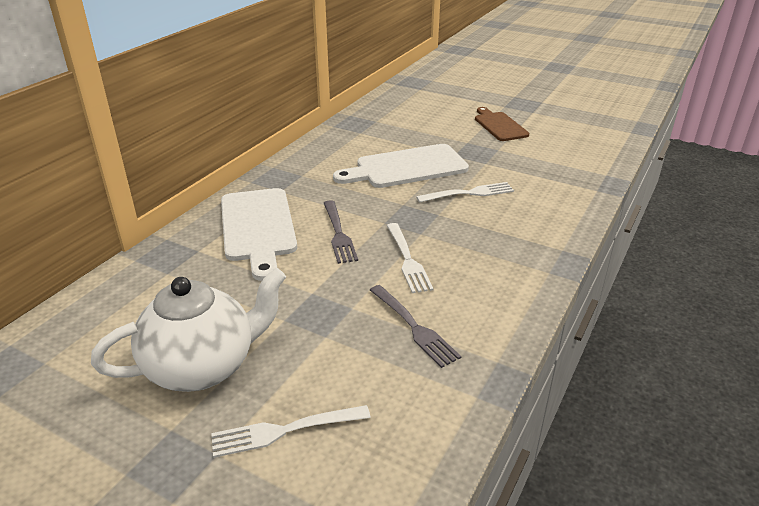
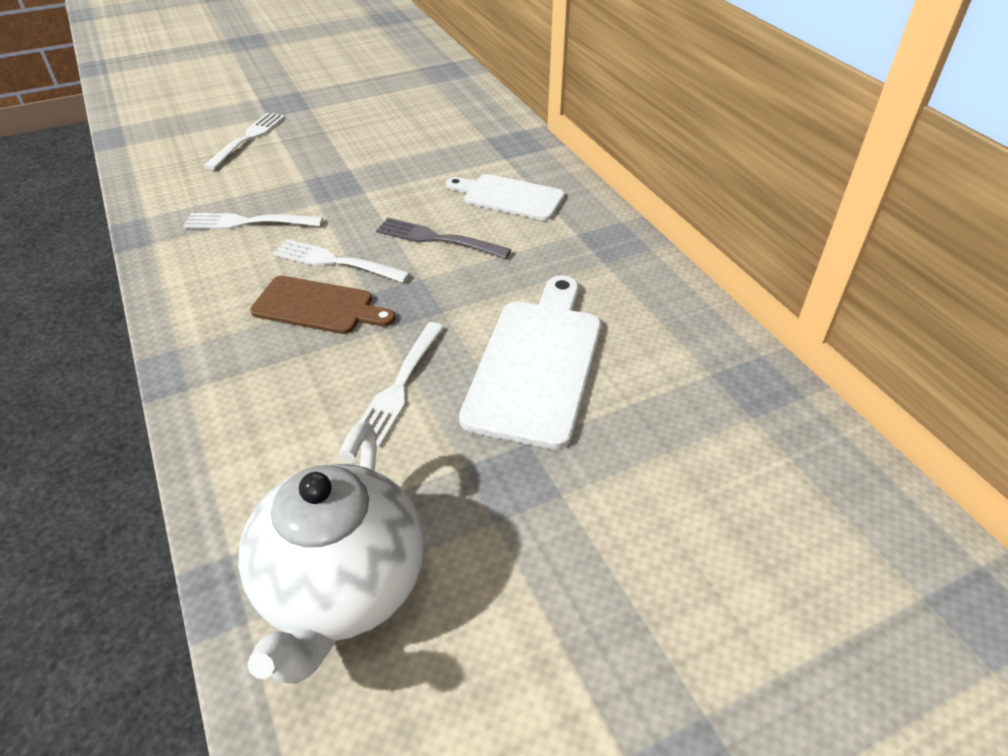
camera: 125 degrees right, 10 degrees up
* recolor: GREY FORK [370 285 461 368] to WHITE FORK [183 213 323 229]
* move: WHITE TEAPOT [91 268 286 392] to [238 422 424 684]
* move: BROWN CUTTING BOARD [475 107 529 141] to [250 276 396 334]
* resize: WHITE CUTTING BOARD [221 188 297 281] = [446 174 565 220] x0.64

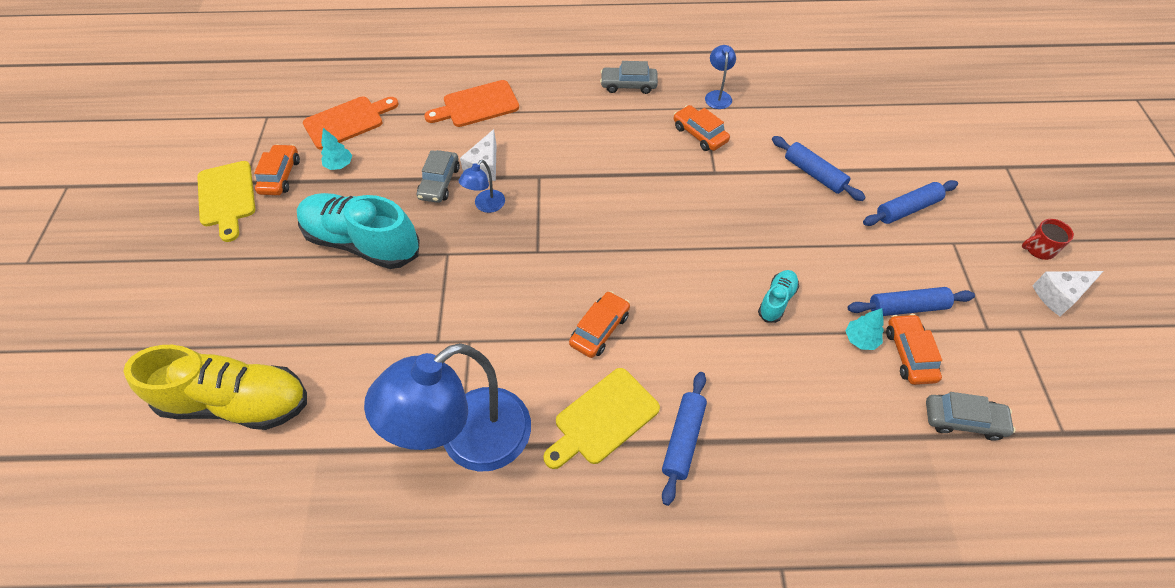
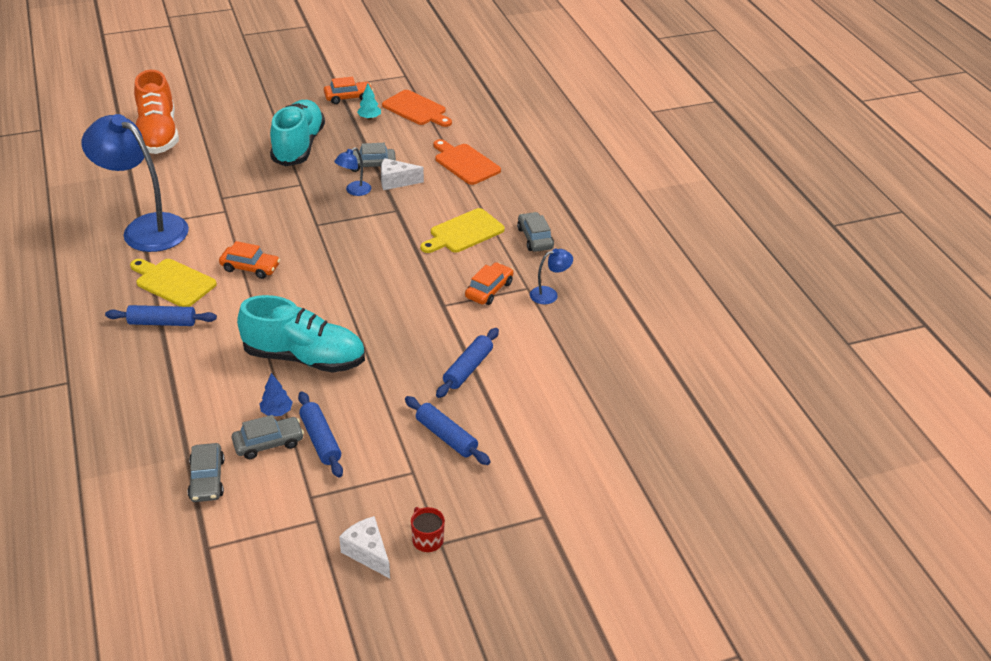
camera: 70 degrees right, 15 degrees down
* recolor: YELLOW SHOE [123 345 307 430] to ORANGE SHOE [134 70 179 154]
* recolor: ORANGE CAR [886 314 942 385] to GREY CAR [232 415 304 459]
* resize: TURQUOISE SHOE [758 270 799 323] = [237 295 365 373] x2.19
* recolor: TURQUOISE TREE [846 308 884 350] to BLUE TREE [260 373 293 416]
* rotate: BLUE LAMP [459 160 505 213] = [334 147 371 196] 60 degrees counterclockwise
* move: YELLOW CUTTING BOARD [197 161 255 242] to [421 208 505 253]

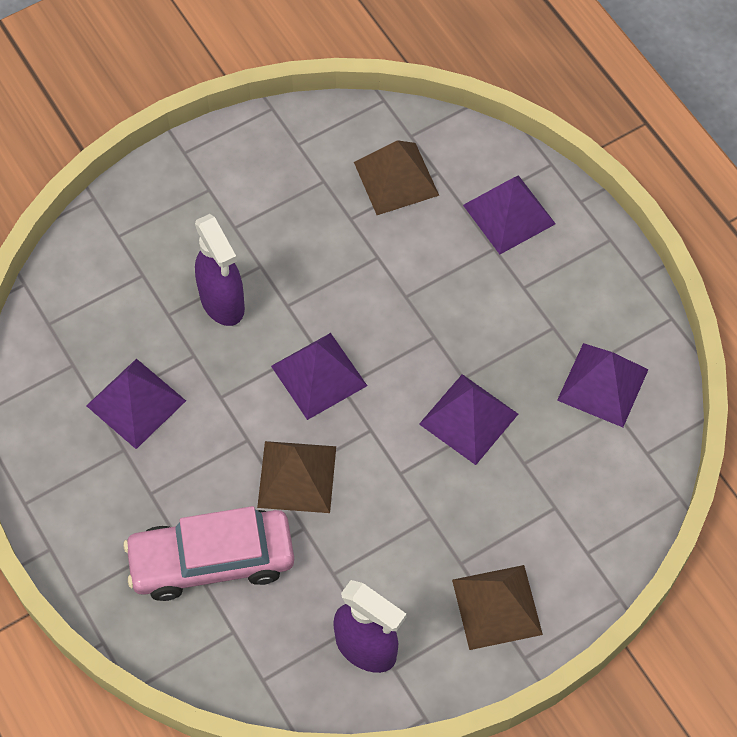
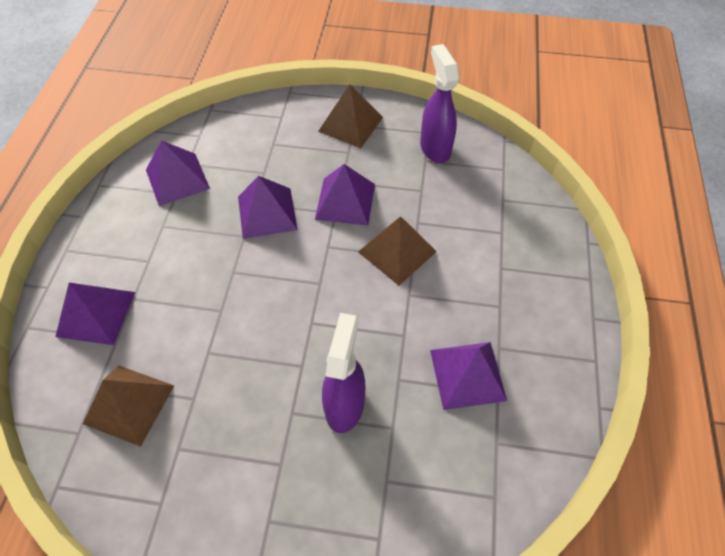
camera: 140 degrees left, 5 degrees down
* move: PURPLE PYRAMID [271 333 367 420] to [315 164 375 226]
* delete: PINK CAR [123 506 294 601]

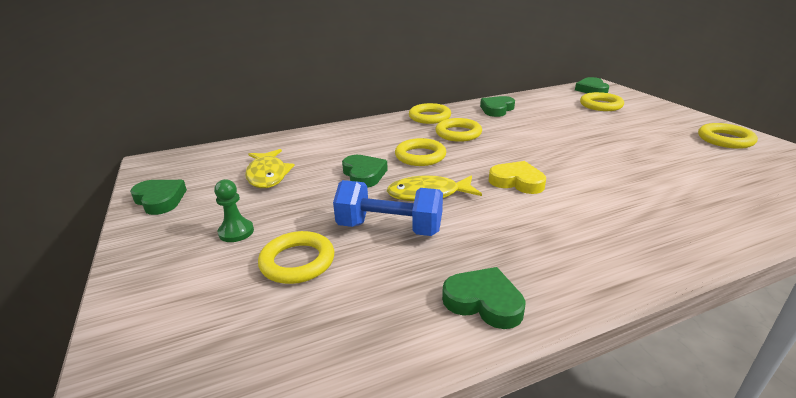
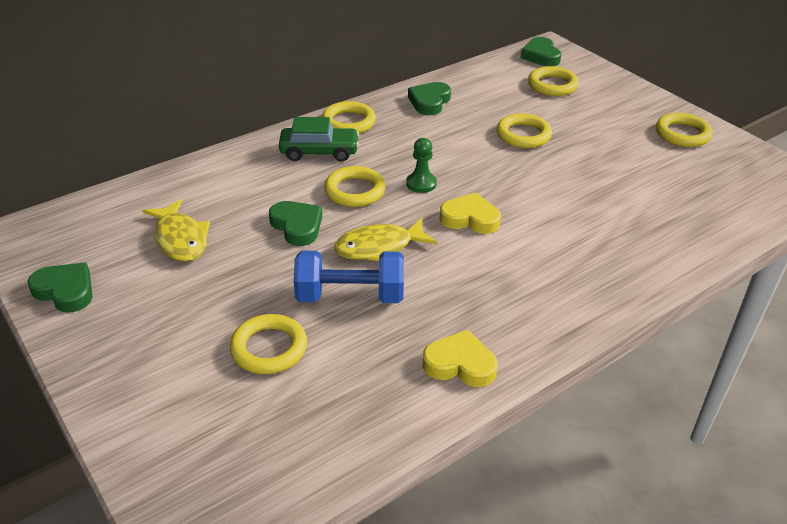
camera: 15 degrees left, 10 degrees up
* insert: GREEN CAR [279 117 359 162]
* move: GREEN PAWN [214 179 254 242] to [406 138 437 193]
* recolor: GREEN HEART [442 267 526 329] to YELLOW HEART [422 330 498 387]
* move: YELLOW RING [435 118 482 142] to [496 113 552 148]

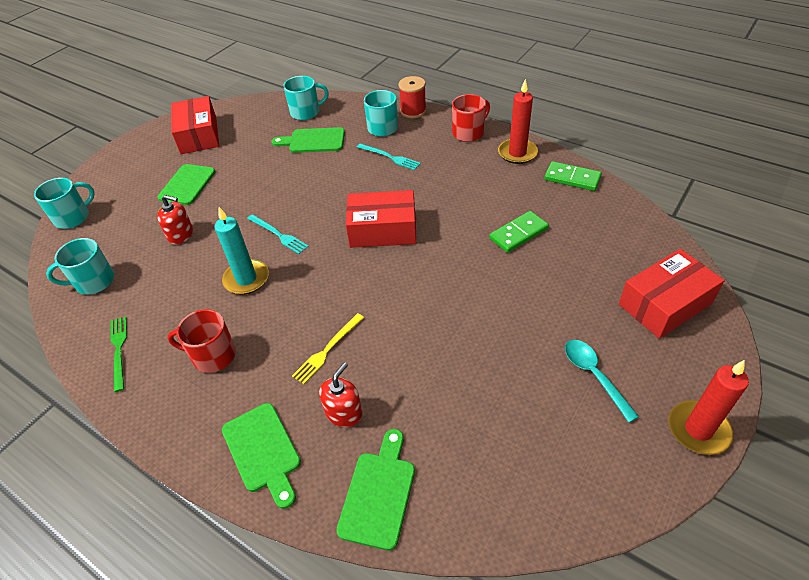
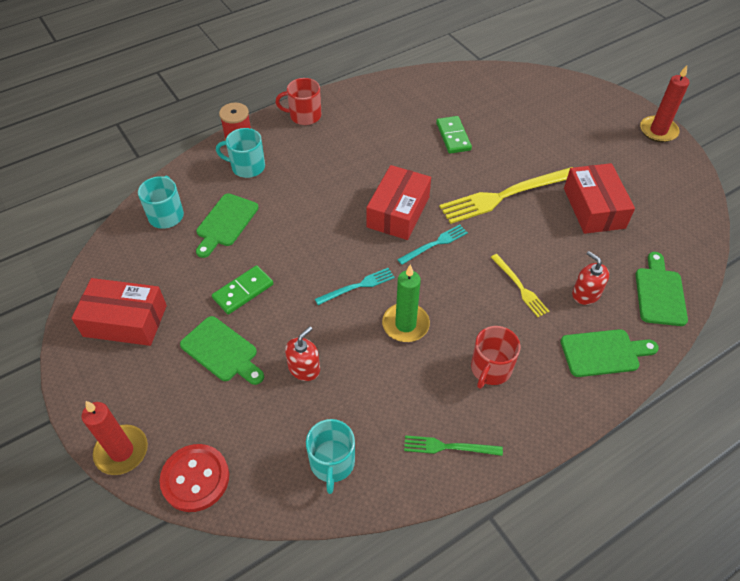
camera: 70 degrees left, 5 degrees up
* move: RED CANDLE [498 79 538 164] to [82 401 148 475]
* replace: TURQUOISE MUG [34 178 95 229] to RED BUTTON [160 444 229 512]
* move: GREEN DOMINO [544 161 602 191] to [212 265 274 314]
* rotate: RED MUG [452 94 490 142] = [275 78 321 125] 75 degrees counterclockwise
* recolor: TURQUOISE CANDLE [214 207 269 294] to GREEN CANDLE [382 264 430 342]
* move: TURQUOISE FORK [357 143 421 170] to [397 225 468 265]
* insert: YELLOW FORK [439 167 573 224]
* move: RED BOX [619 249 725 339] to [564 163 635 234]
* rotate: GREEN CUTTING BOARD [336 429 415 551] = [636 252 688 326] 60 degrees clockwise
* delete: TURQUOISE SPOON [565 340 639 423]

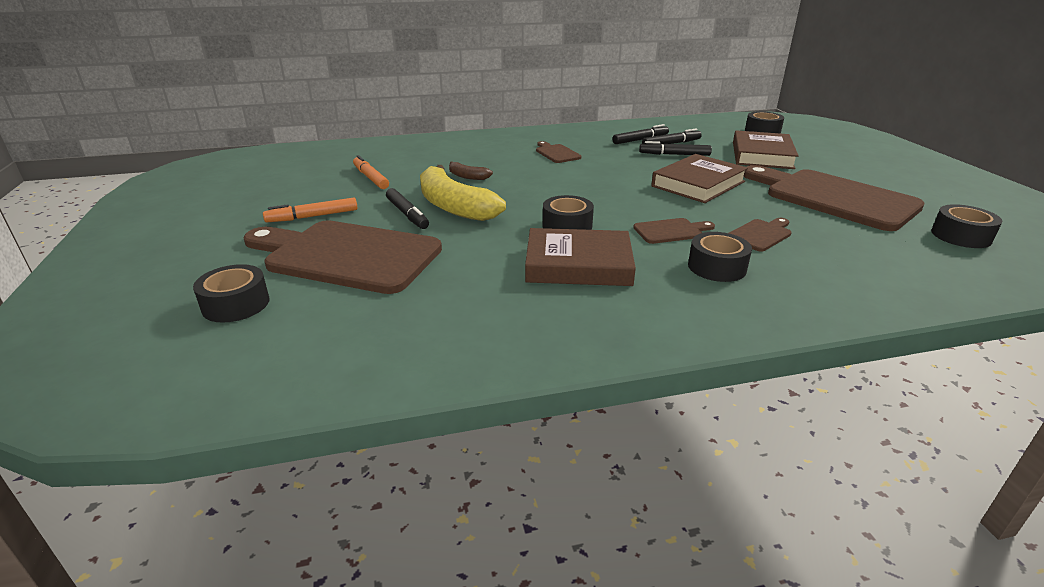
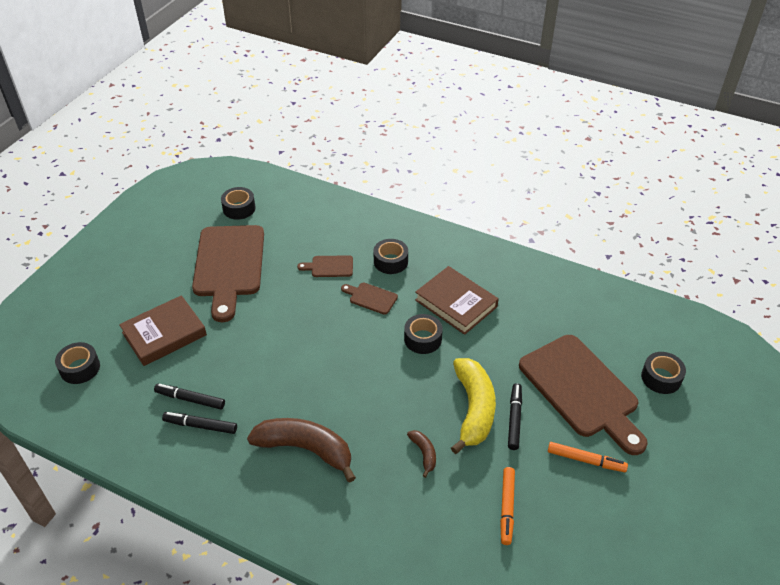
camera: 140 degrees left, 15 degrees up
* replace: BROWN CUTTING BOARD [536 141 581 163] to BROWN BANANA [247 418 356 483]
* delete: BLACK MARKER [639 141 712 156]
* delete: BROWN BOOK [651 154 748 203]

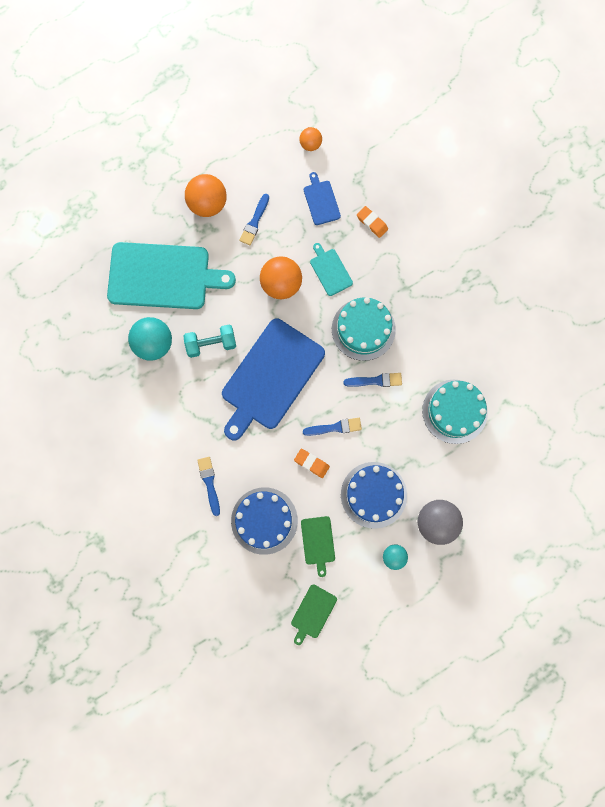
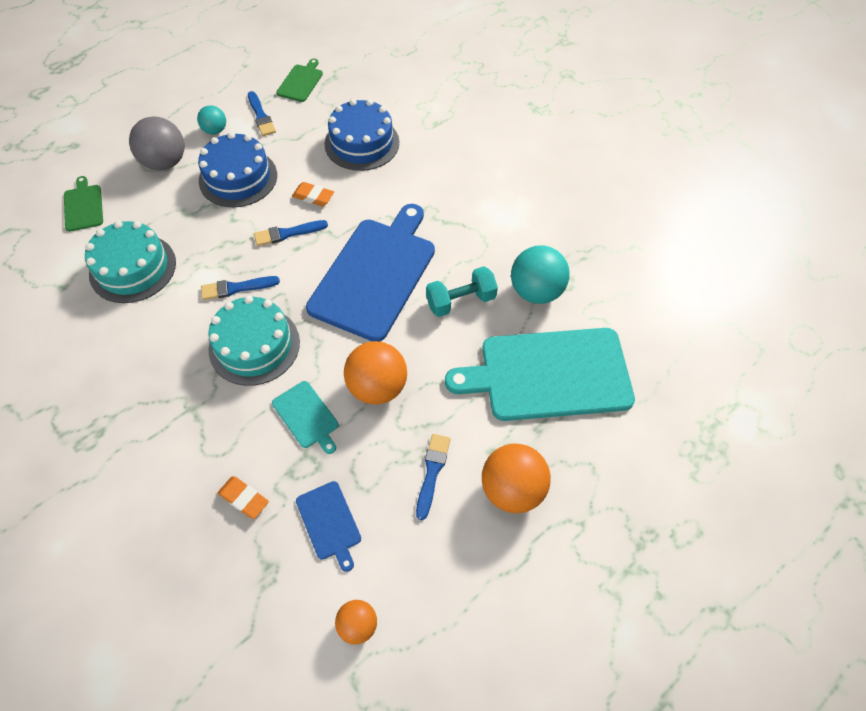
camera: 170 degrees right, 20 degrees down
* move: GREEN CUTTING BOARD [301 516 335 577] to [64 176 103 232]
* move: BLUE BRUSH [197 457 220 516] to [248 91 276 136]

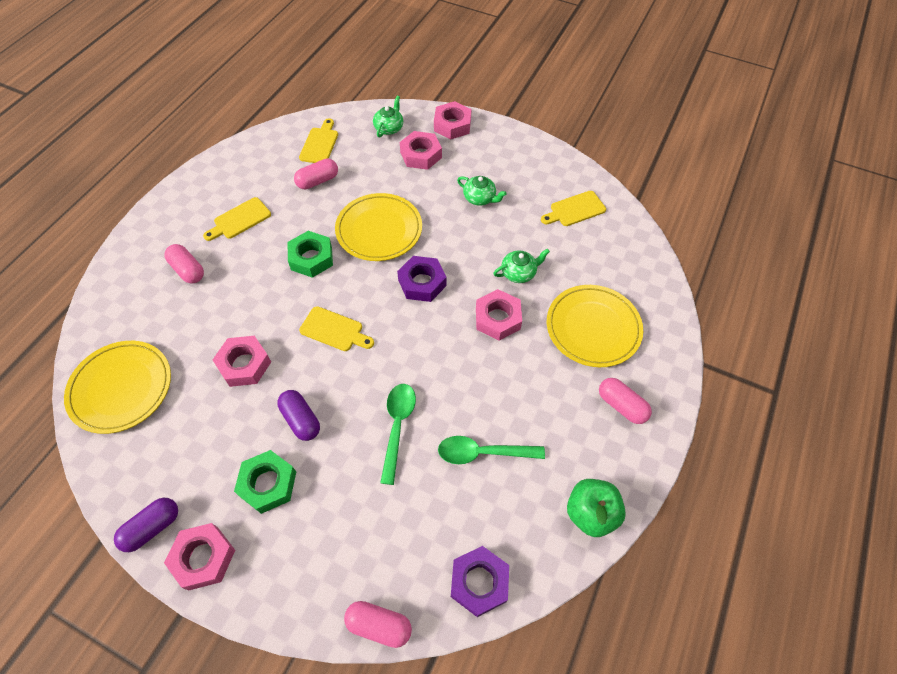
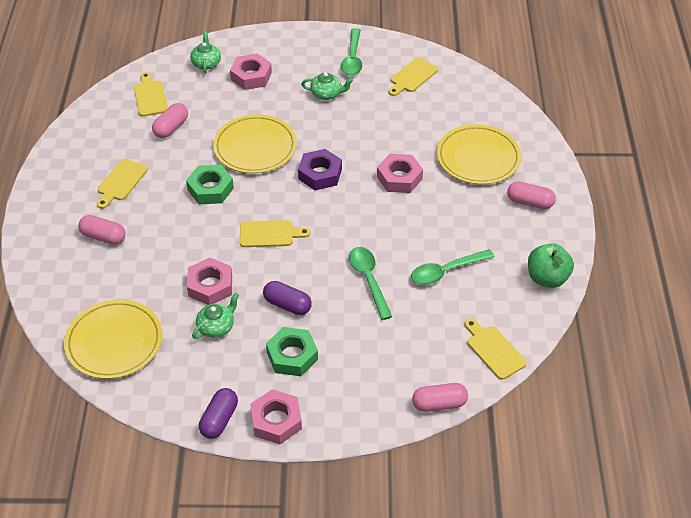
camera: 25 degrees left, 10 degrees down
* move: GREEN TEAPOT [493 249 550 283] to [192 293 239 339]
* insert: GREEN SPOON [341 28 362 76]
* replace: PURPLE NUT [451 546 509 617] to YELLOW CUTTING BOARD [465 319 527 380]
* delete: PINK NUT [434 101 472 140]

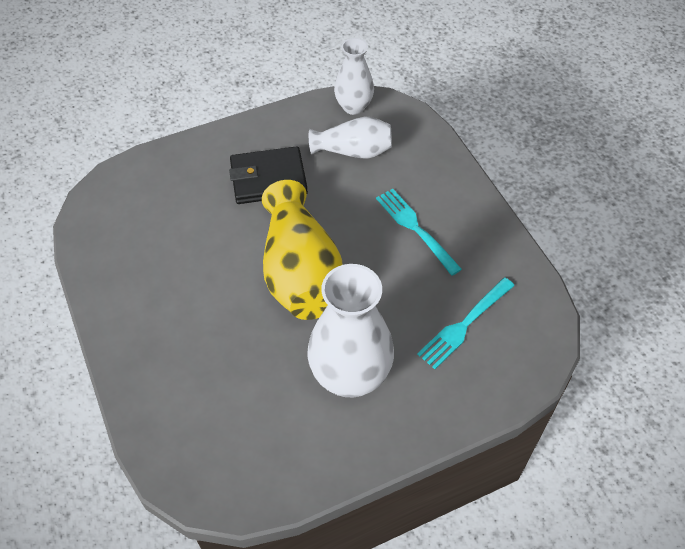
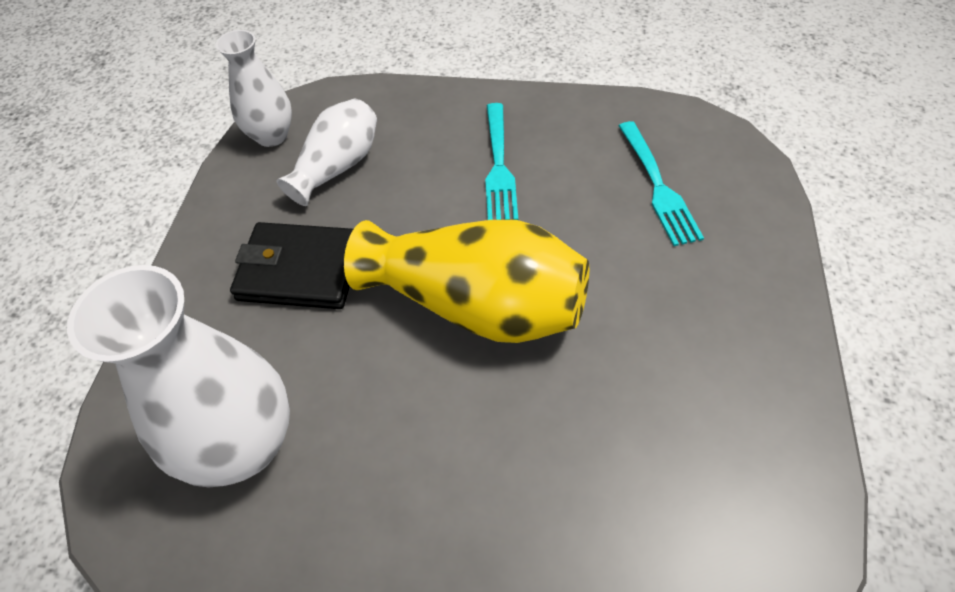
camera: 55 degrees left, 0 degrees up
* move: WHITE VASE [307 264 394 397] to [67 265 290 488]
* rotate: BLACK WALLET [229 146 308 204] = [230 222 353 309] 75 degrees clockwise
* rotate: TURQUOISE FORK [376 189 462 276] = [485 103 518 220] 90 degrees counterclockwise

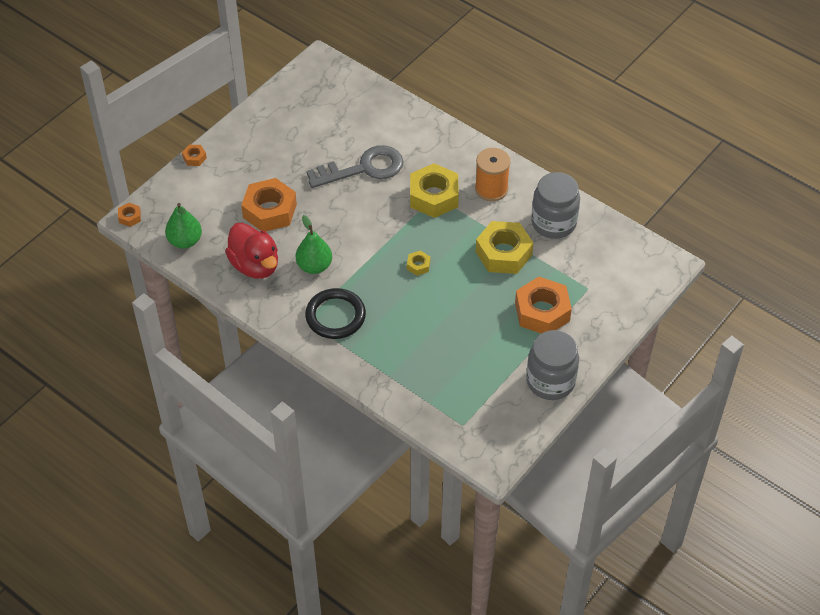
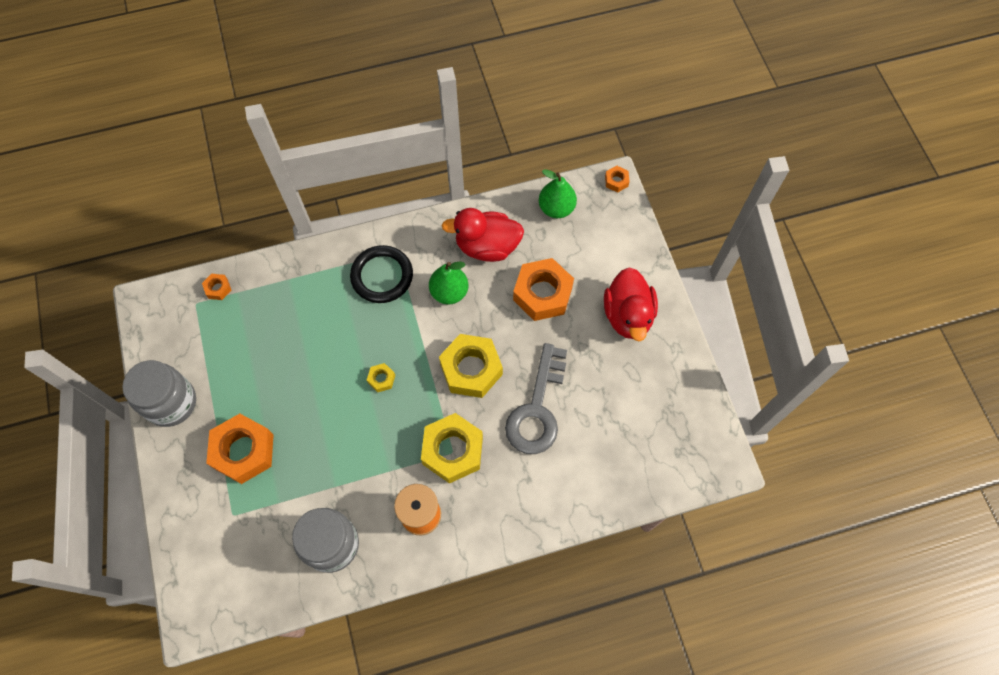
camera: 125 degrees right, 15 degrees up
* move: ORANGE NUT [182 145 207 166] to [202 274 231 300]
* move: YELLOW NUT [476 221 533 274] to [439 334 503 398]
* insert: RED DUCK [604 268 658 341]

